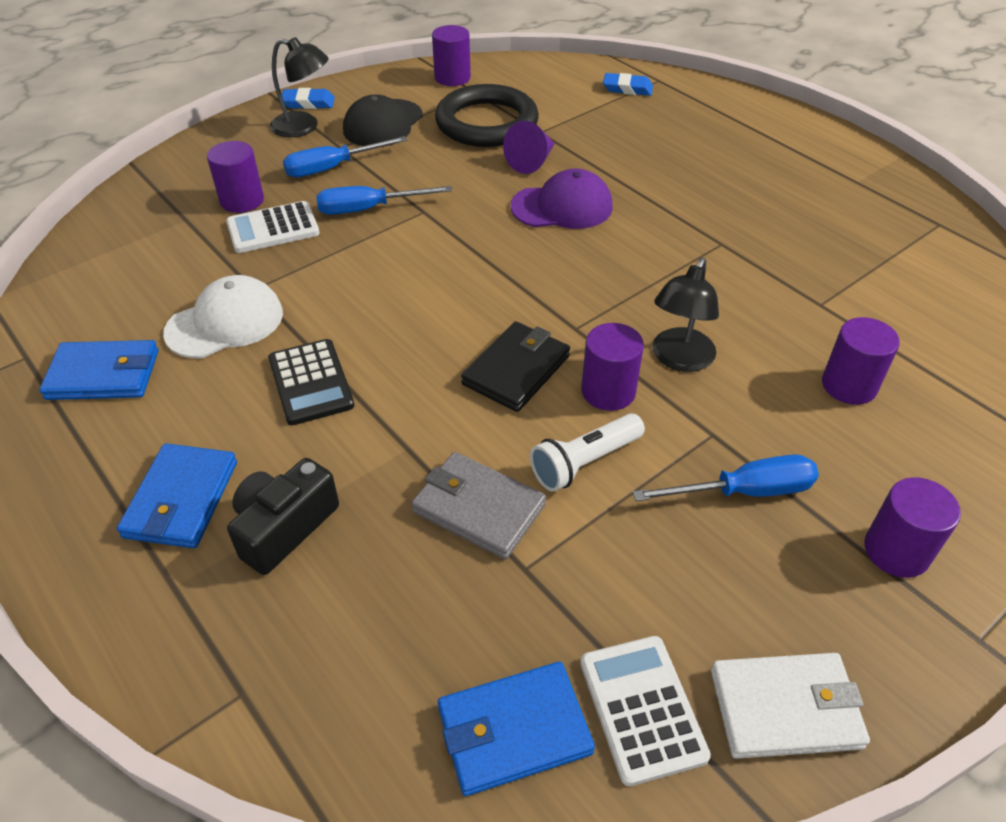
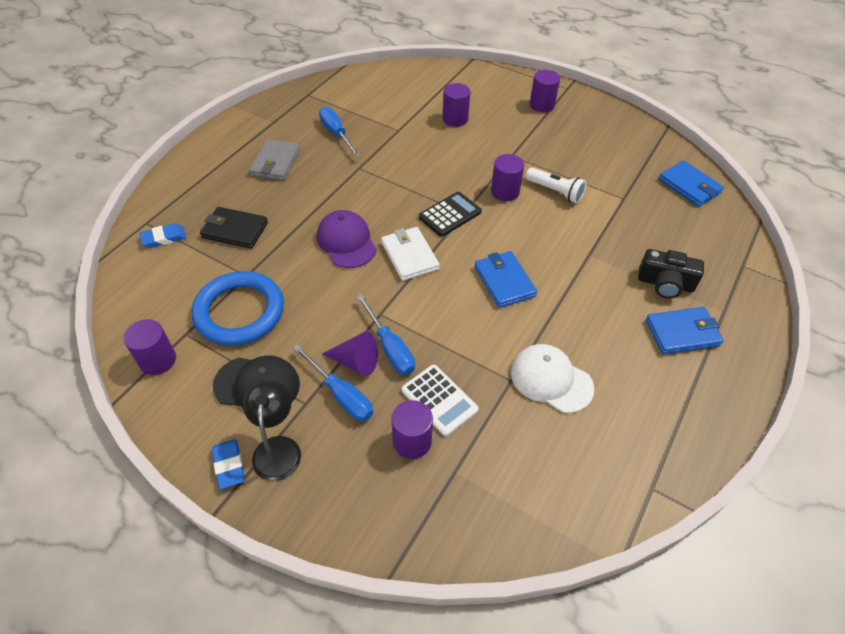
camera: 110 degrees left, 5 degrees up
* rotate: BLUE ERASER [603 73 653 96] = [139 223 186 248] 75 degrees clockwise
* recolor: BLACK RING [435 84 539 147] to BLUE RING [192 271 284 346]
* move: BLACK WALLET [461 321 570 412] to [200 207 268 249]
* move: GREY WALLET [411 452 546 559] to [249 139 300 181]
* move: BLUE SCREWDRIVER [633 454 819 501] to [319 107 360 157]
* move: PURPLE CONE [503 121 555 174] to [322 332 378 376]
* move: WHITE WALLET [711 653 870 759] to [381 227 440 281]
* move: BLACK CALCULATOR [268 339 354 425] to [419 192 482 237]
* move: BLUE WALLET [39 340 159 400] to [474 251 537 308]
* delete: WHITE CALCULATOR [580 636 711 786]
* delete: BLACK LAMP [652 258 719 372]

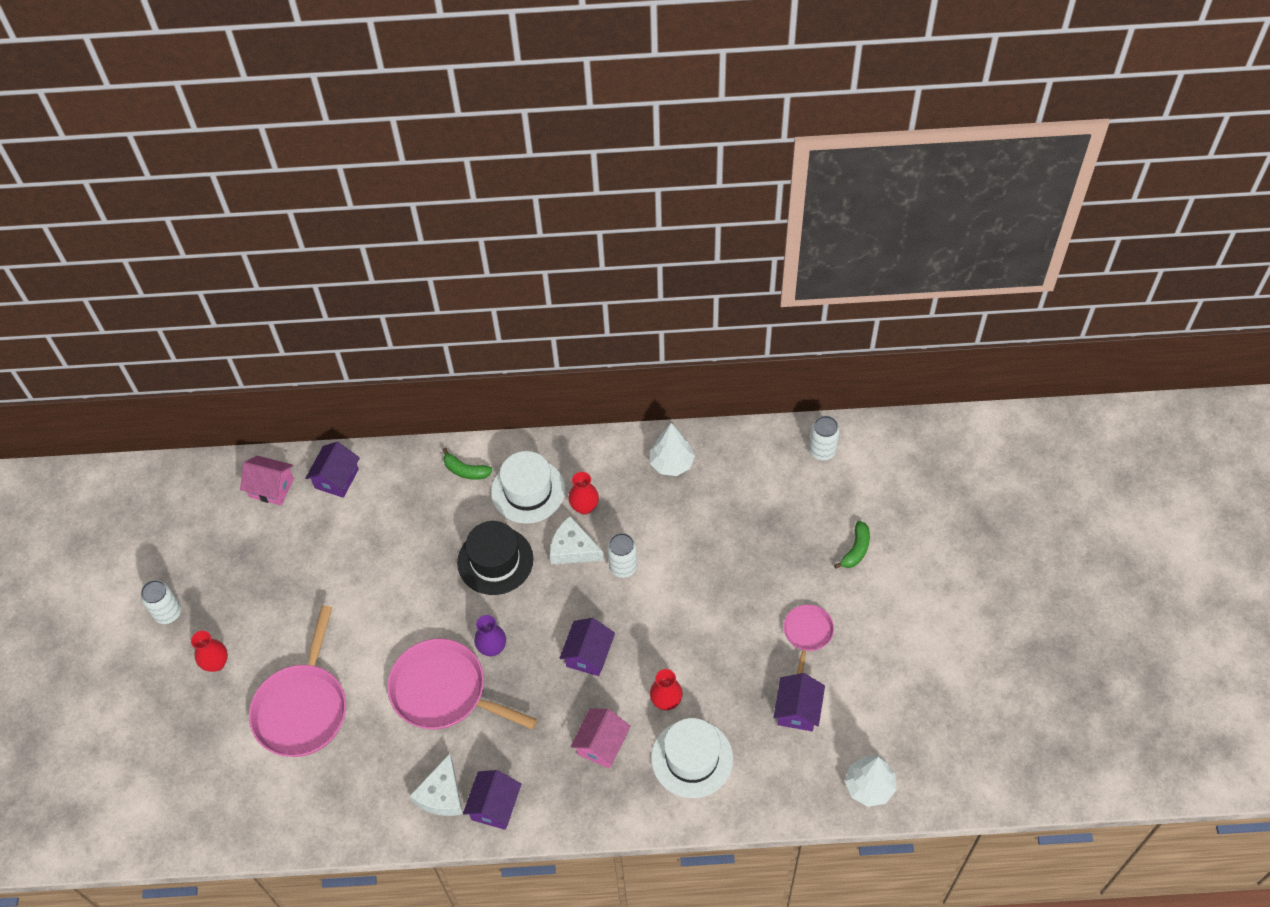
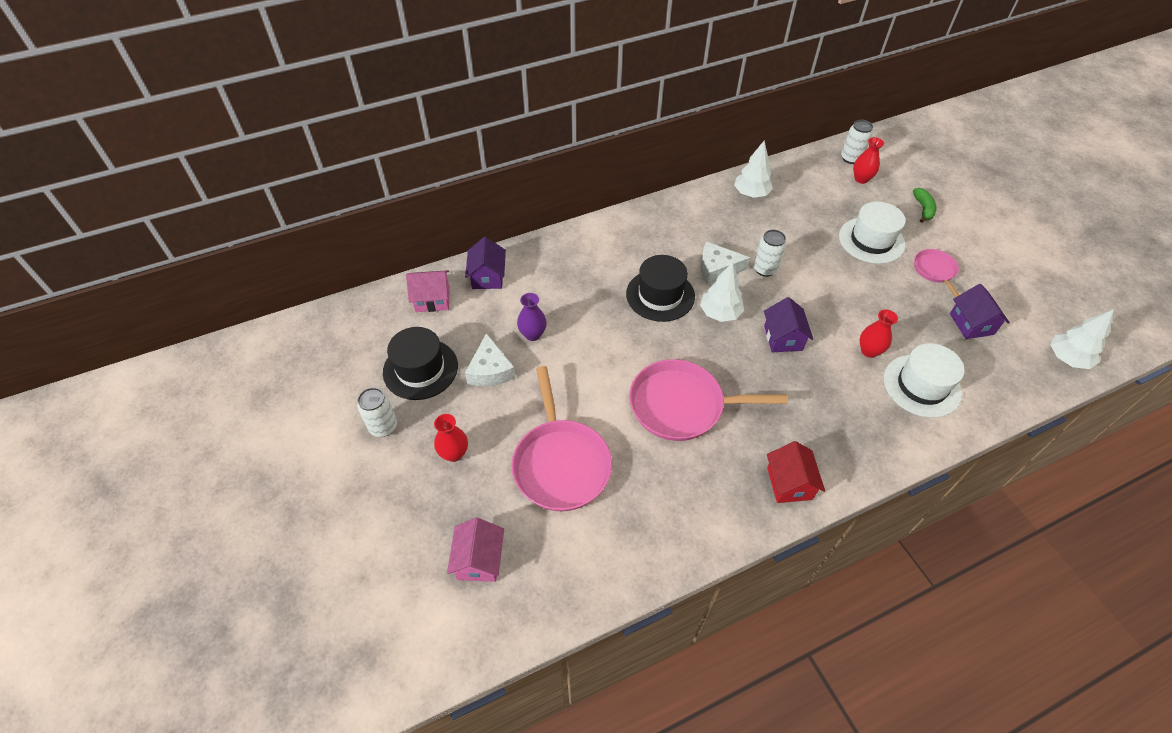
camera: 25 degrees left, 5 degrees down
* insert: BLACK HAT [383 327 458 400]
* move: PINK HOUSE [571 708 631 769] to [447 518 504 582]
* move: WHITE CHEESE [409 754 463 816] to [465 333 515 386]
* move: PURPLE VASE [474 615 506 656] to [517 293 547 341]
* insert: WHITE TREE [700 262 744 322]
* recolor: PURPLE HOUSE [463 770 521 830] to RED HOUSE [767 441 825 503]
* move: WHITE HAT [491 451 565 524] to [839 202 906 264]
* move: RED VASE [568 472 599 515] to [853 137 884 184]
* delete: GREEN BANANA [442 448 493 480]

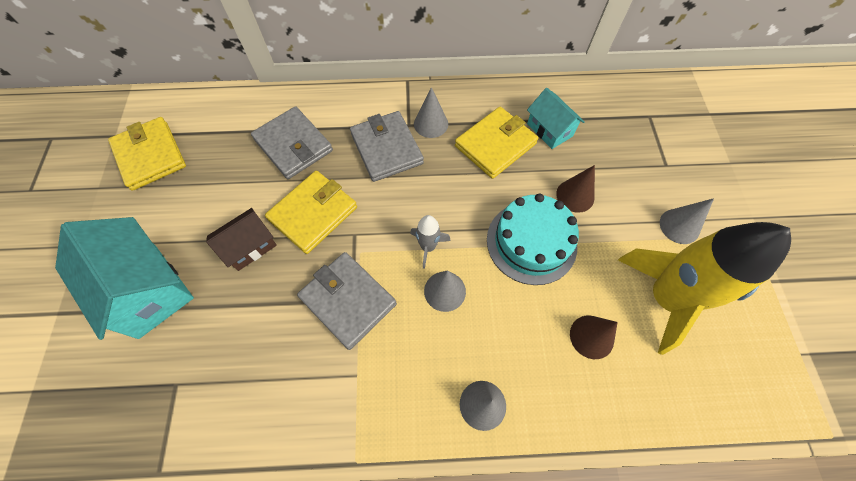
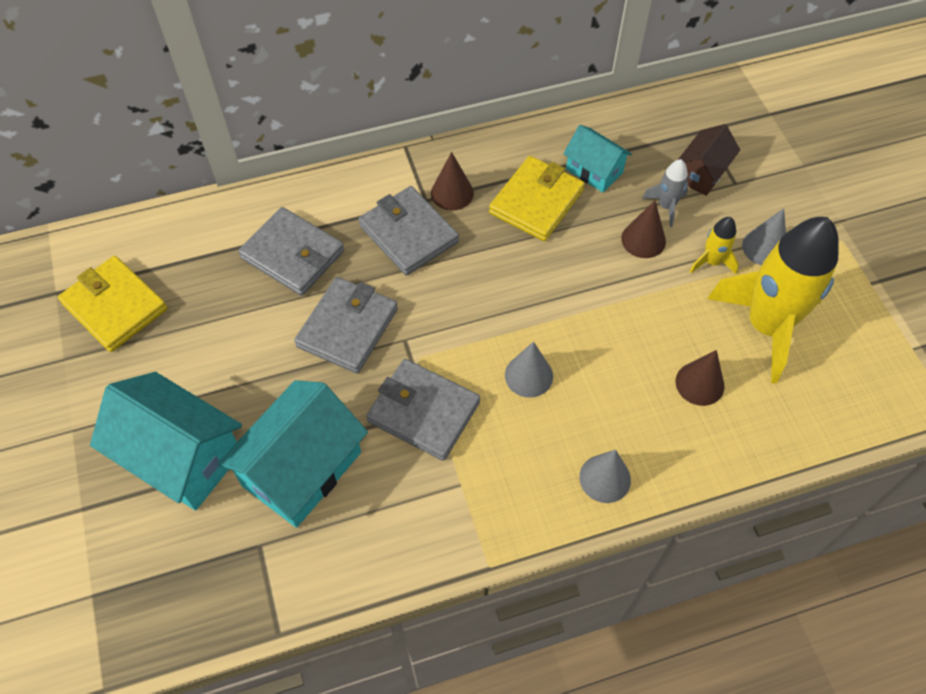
camera: 15 degrees left, 5 degrees down
* insert: TURQUOISE HOUSE [218 380 368 528]
* recolor: YELLOW WALLET [265 171 357 254] to GREY WALLET [294 277 398 373]
* recolor: GREY CONE [414 87 448 138] to BROWN CONE [431 152 474 210]
* move: GREY ROCKET [410 215 451 269] to [642 159 688 227]
* move: BROWN HOUSE [206 208 277 271] to [678 124 740 196]
* insert: YELLOW ROCKET [690 217 739 274]
* delete: TURQUOISE CAKE [487 193 579 285]

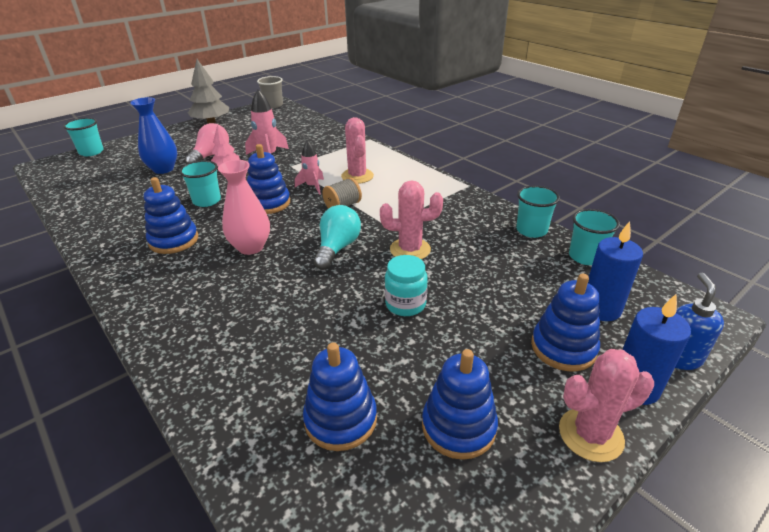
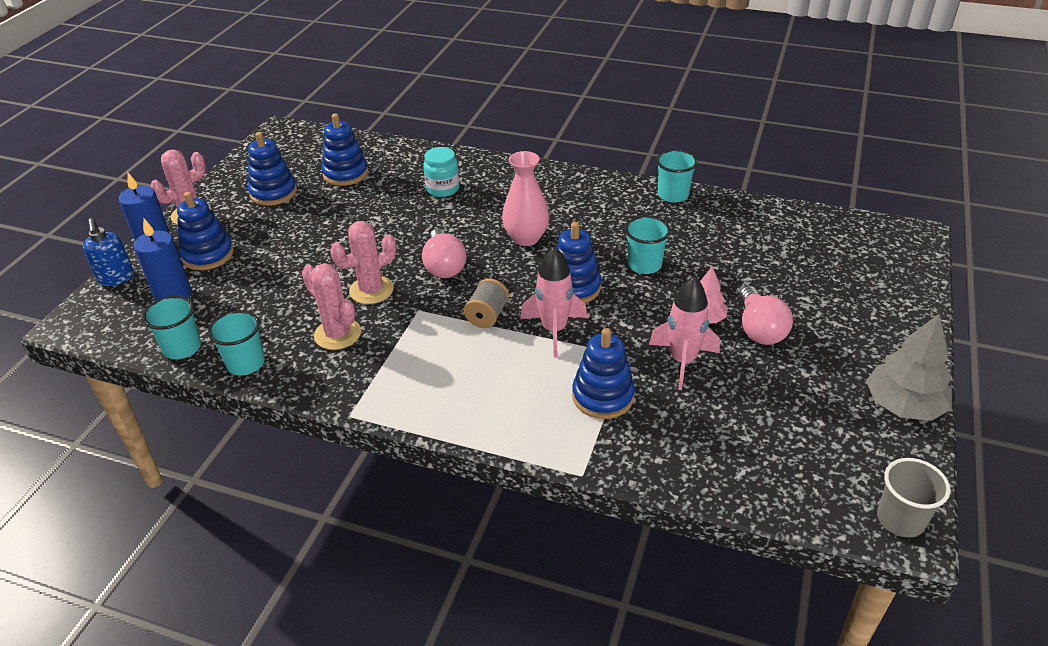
camera: 150 degrees right, 5 degrees up
* move: PINK CACTUS [341 117 374 184] to [302 263 361 350]
* recolor: TURQUOISE LIGHT BULB [314 205 361 270] to PINK LIGHT BULB [422 229 467 278]
* move: TURQUOISE JAR [385 255 428 316] to [423 147 460 197]
* resize: PINK ROCKET [295 140 324 195] = [520 247 587 357] x1.52
* move: BLUE STACKING TOY [144 177 198 254] to [572 328 635 419]
* move: TURQUOISE CUP [63 118 104 156] to [656 150 698 203]
* delete: BLUE VASE [130 97 177 174]

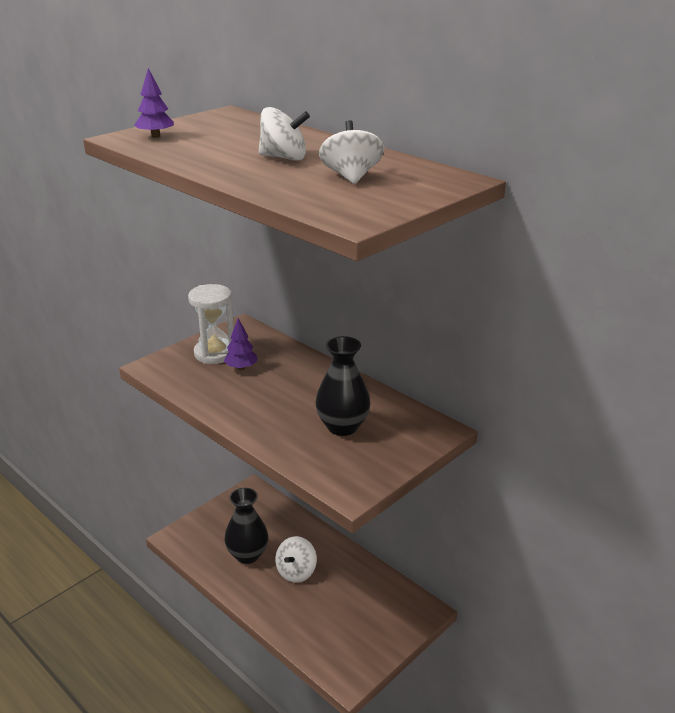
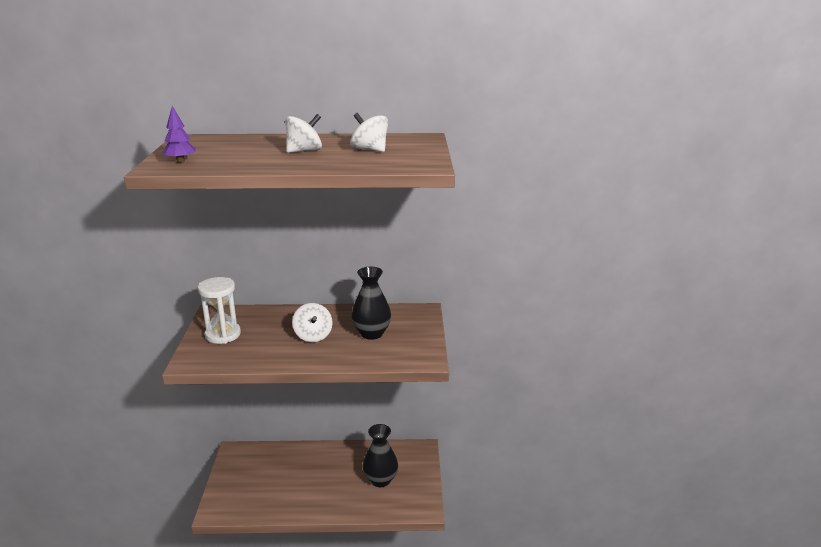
camera: 45 degrees left, 5 degrees down
* move: WHITE SPINNING TOP [275 536 317 583] to [292 303 333 342]
* move: BLACK VASE [224 488 268 564] to [363 424 398 487]
* delete: PURPLE TREE [224 318 258 370]

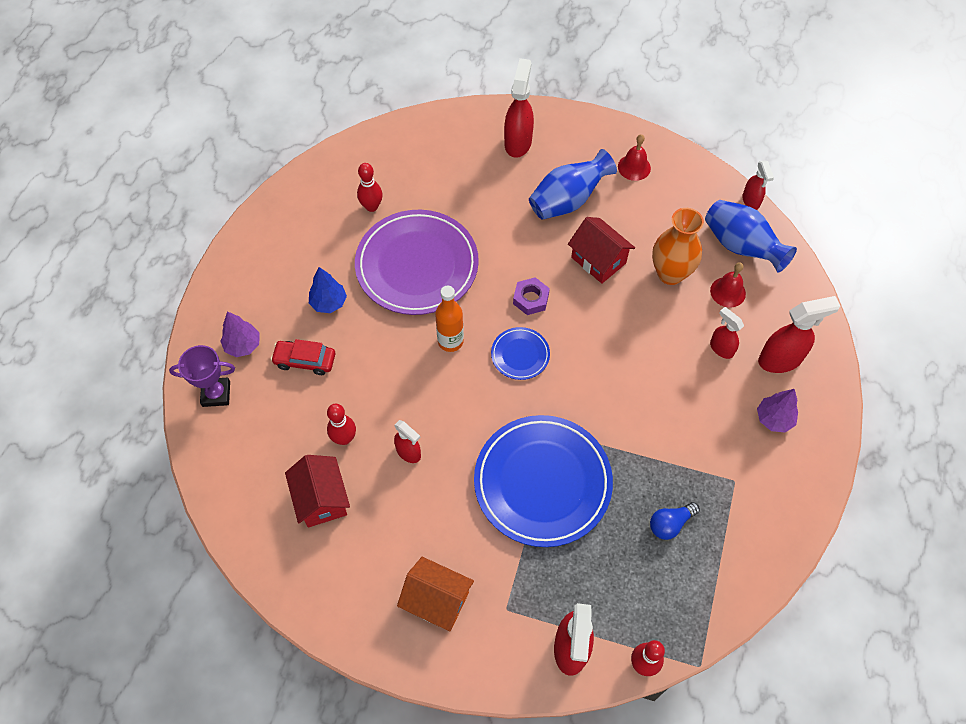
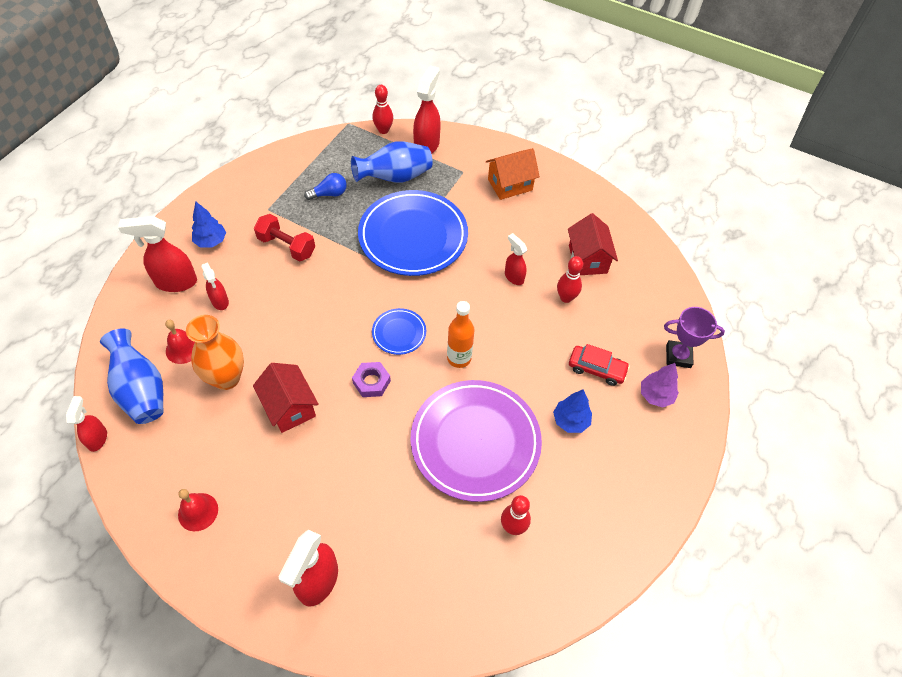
camera: 170 degrees left, 5 degrees down
* recolor: PURPLE TREE [757 389 798 433] to BLUE TREE [192 201 226 248]
* insert: RED DUMBBELL [254 214 315 261]
* move: BLUE VASE [529 149 617 220] to [351 141 433 183]
* rotate: ORANGE HOUSE [397 557 474 631] = [486 148 540 200] 60 degrees counterclockwise

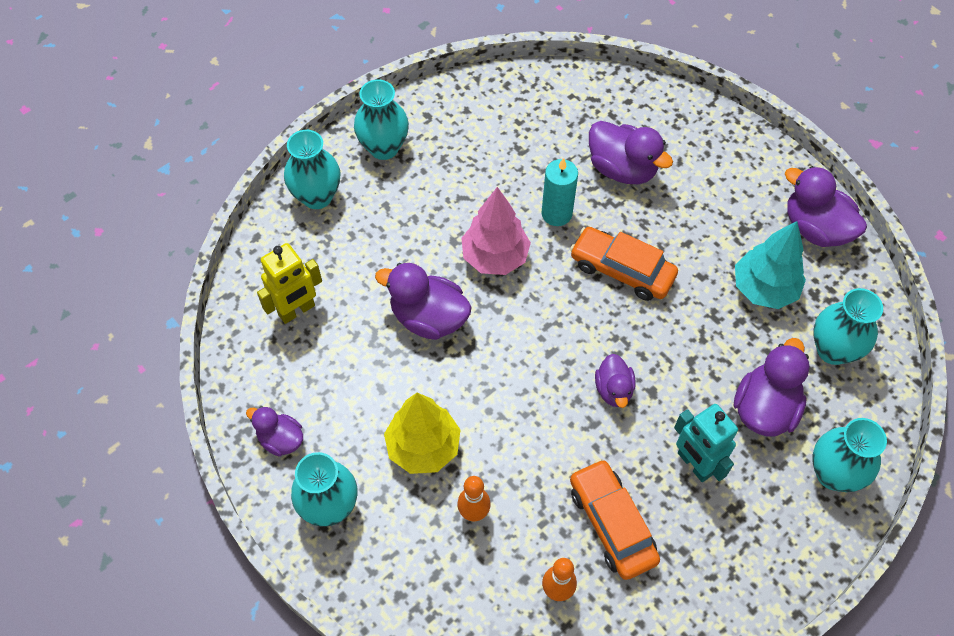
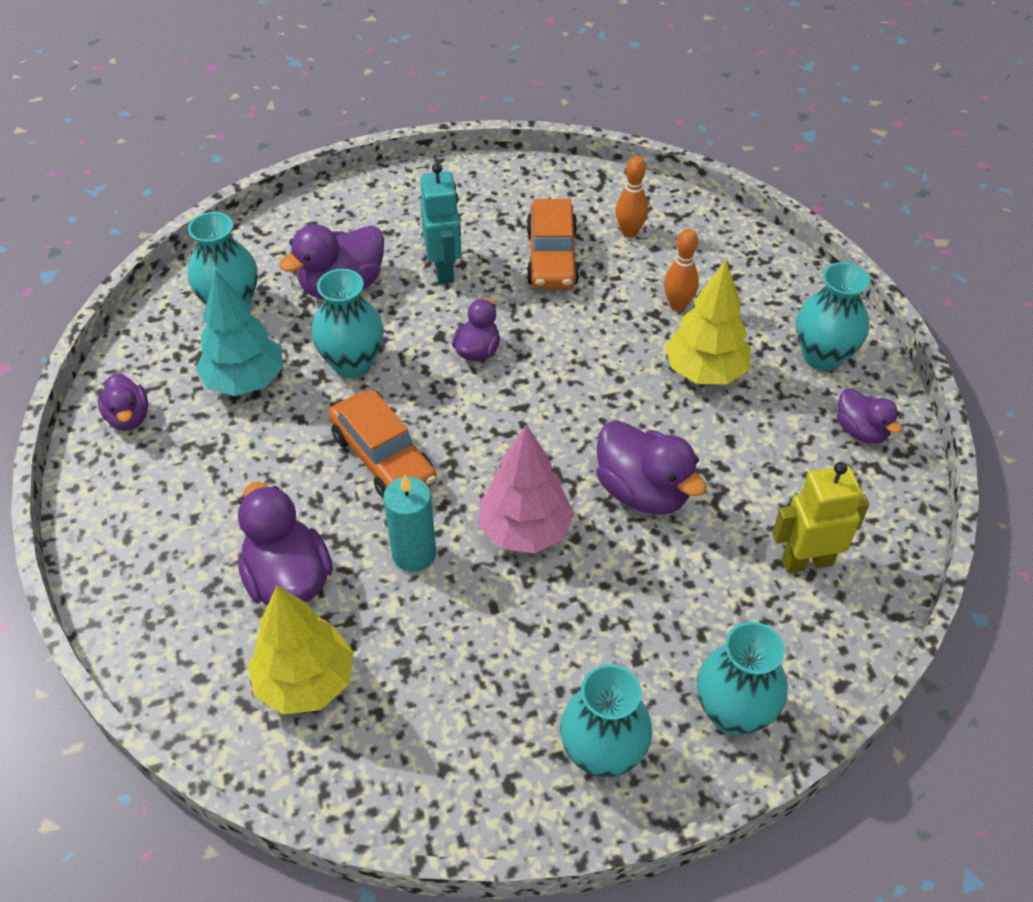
camera: 155 degrees left, 10 degrees down
* resize: PURPLE DUCK [785 166 867 247] = [98 373 148 431] x0.60
* insert: YELLOW TREE [248 586 354 714]
* move: TURQUOISE VASE [812 418 887 492] to [312 269 384 378]

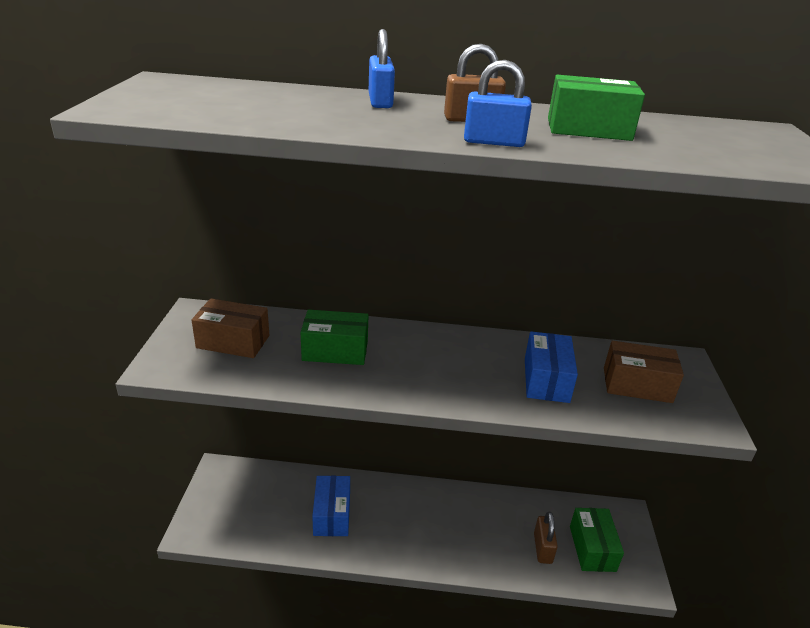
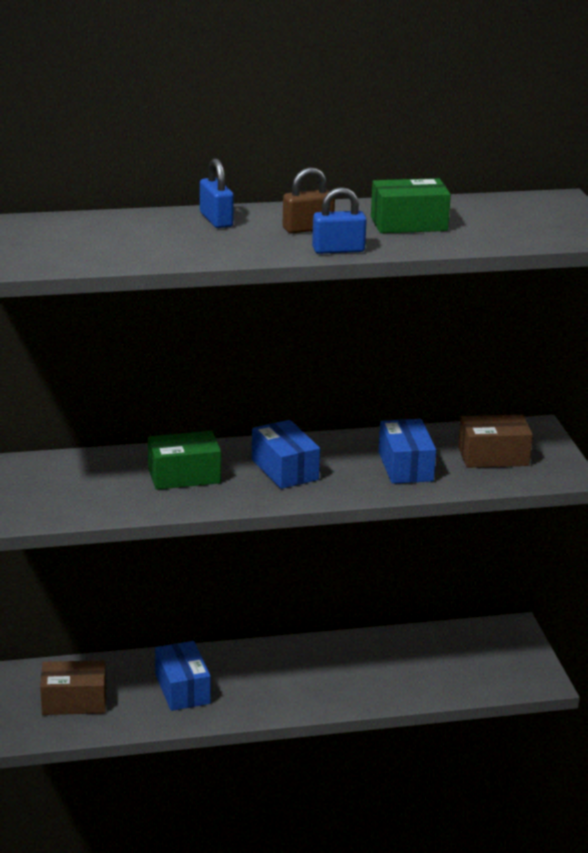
camera: 15 degrees left, 5 degrees down
* move: BROWN BOX [192 299 269 358] to [40 660 106 715]
* insert: BLUE BOX [252 420 320 489]
* delete: BROWN PADLOCK [534 512 558 564]
* delete: GREEN BOX [570 508 624 572]

